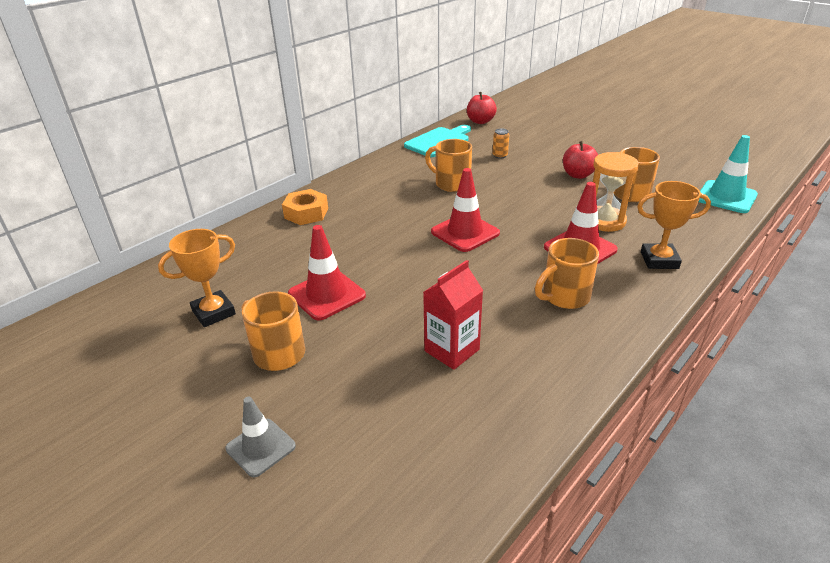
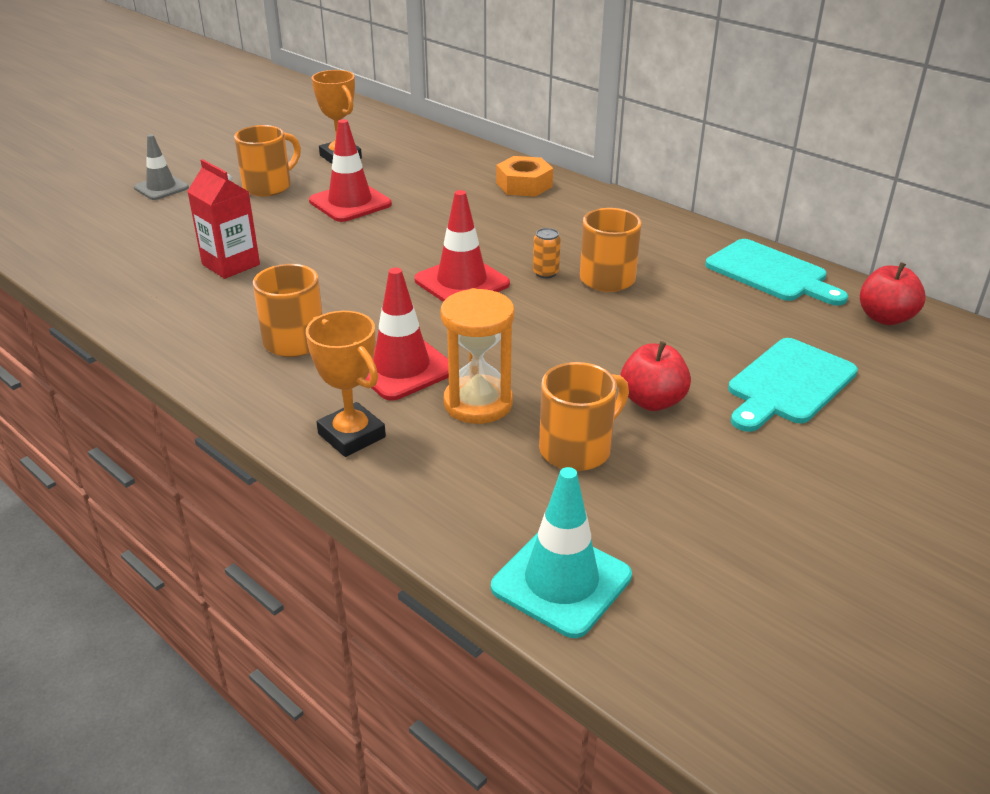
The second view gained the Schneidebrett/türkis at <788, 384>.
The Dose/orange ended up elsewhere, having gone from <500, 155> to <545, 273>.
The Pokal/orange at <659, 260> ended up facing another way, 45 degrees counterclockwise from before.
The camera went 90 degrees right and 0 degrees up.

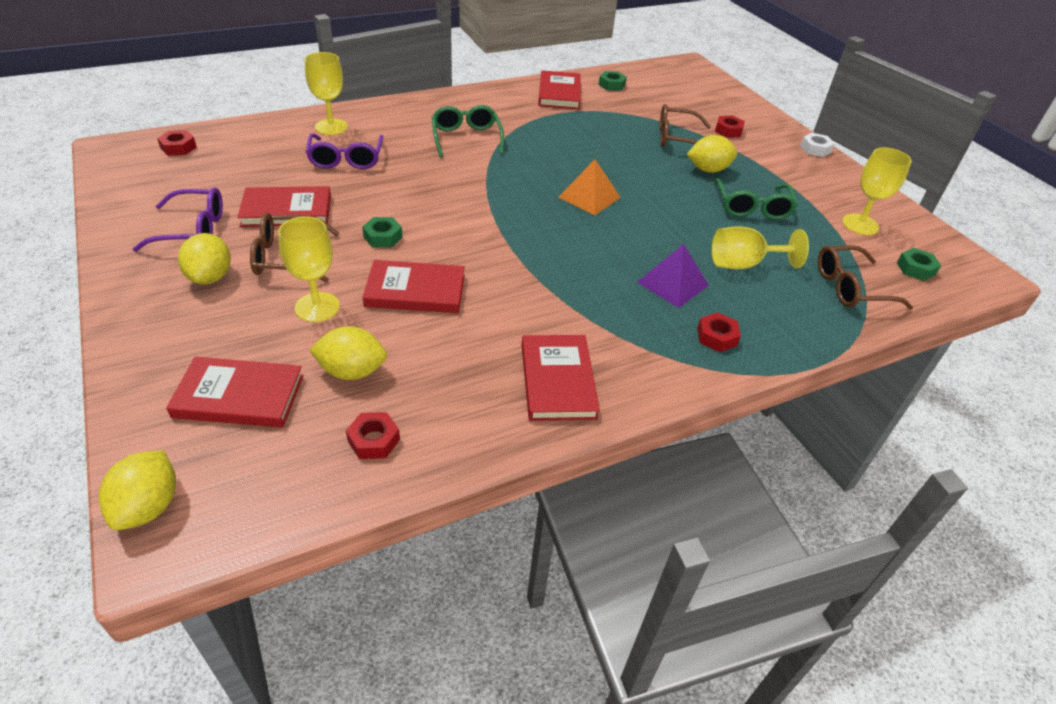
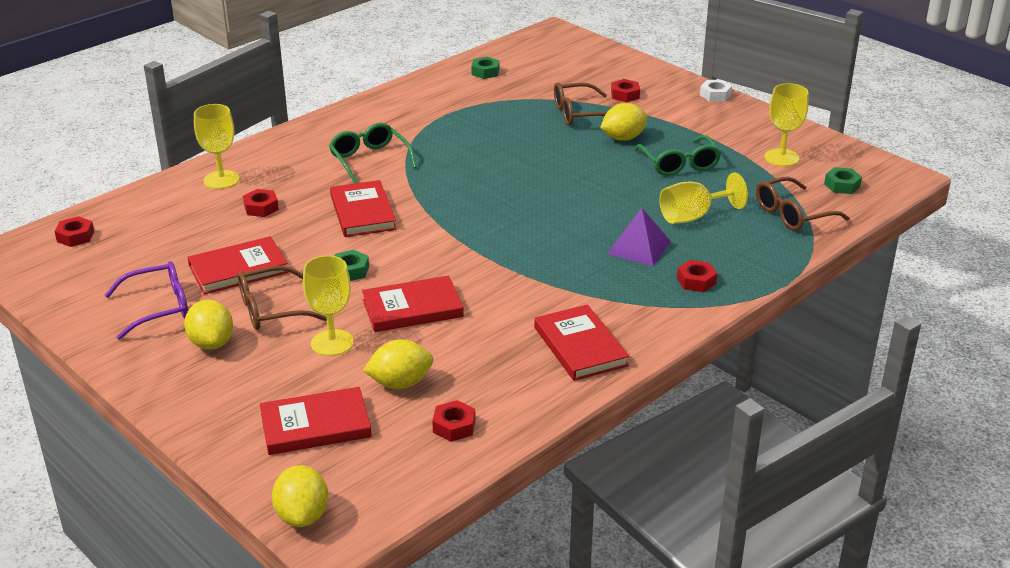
The second view lost the Pyramide/orange at <589, 197>.
The Buch/rot ended up elsewhere, having gone from <559, 93> to <362, 212>.
Where the Brille/lila stood at <346, 159>, the Sechskantmutter/rot came to stand at <261, 208>.
The camera went 15 degrees left and 10 degrees down.

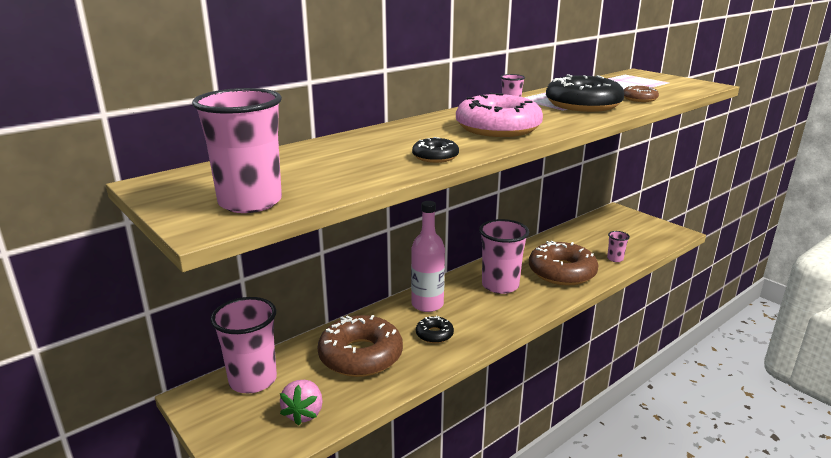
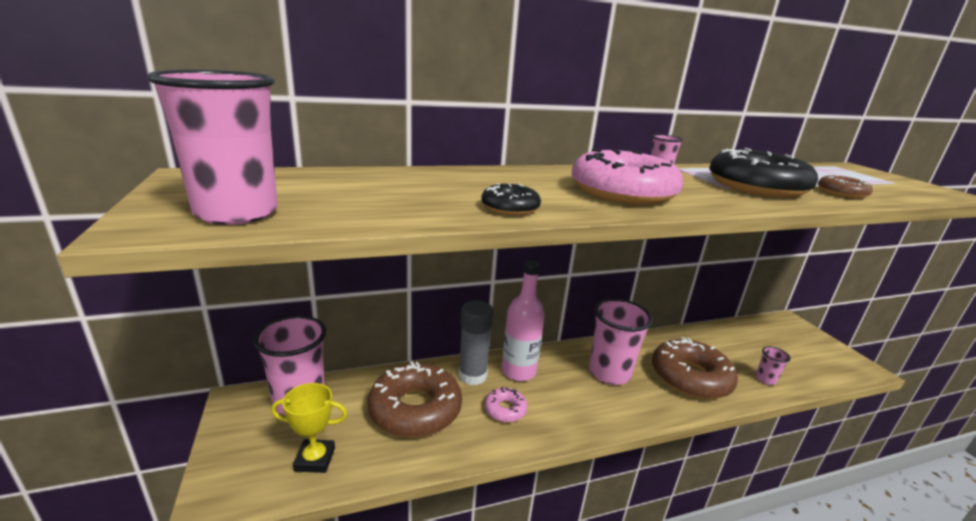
The second view gained the Klebestift/grau at <472, 375>.
Where the Erdbeere/rosa stood at <304, 413>, the Pokal/gelb came to stand at <315, 459>.
What was the Donut/schwarz at <434, 334> turned into the Donut/rosa at <505, 409>.
The camera went 20 degrees right and 0 degrees up.

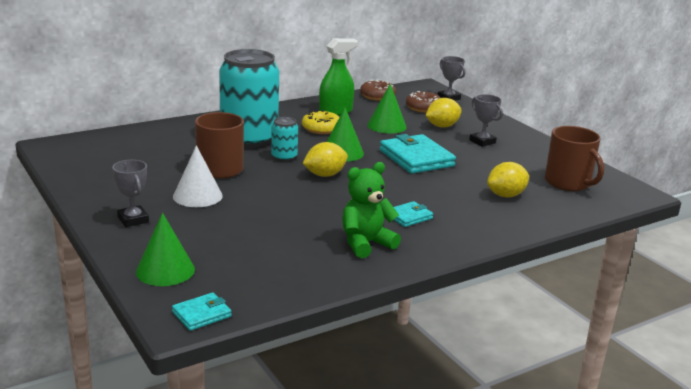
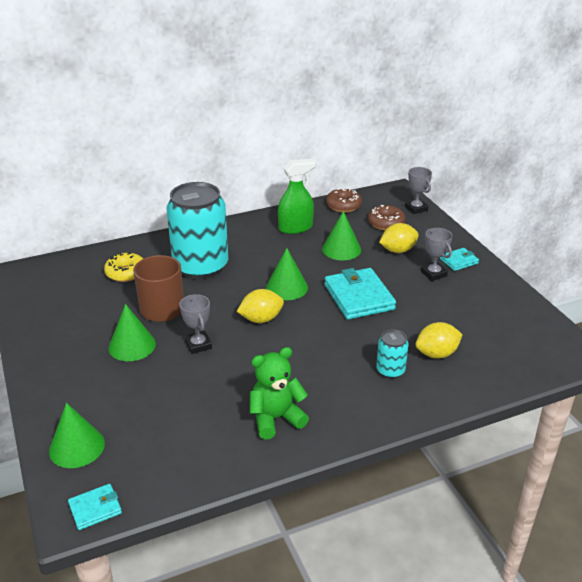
The second view lost the Tasse/braun at <568, 183>.
The Pokal/grau ended up elsewhere, having gone from <133, 219> to <198, 345>.
The Dose/türkis ended up elsewhere, having gone from <284, 157> to <390, 370>.
The Donut/gelb ended up elsewhere, having gone from <321, 129> to <126, 273>.
The Geldbörse/türkis ended up elsewhere, having gone from <409, 217> to <459, 261>.
What was the Kegel/weiß at <197, 196> turned into the Kegel/grün at <132, 345>.
The camera went 10 degrees right and 10 degrees up.

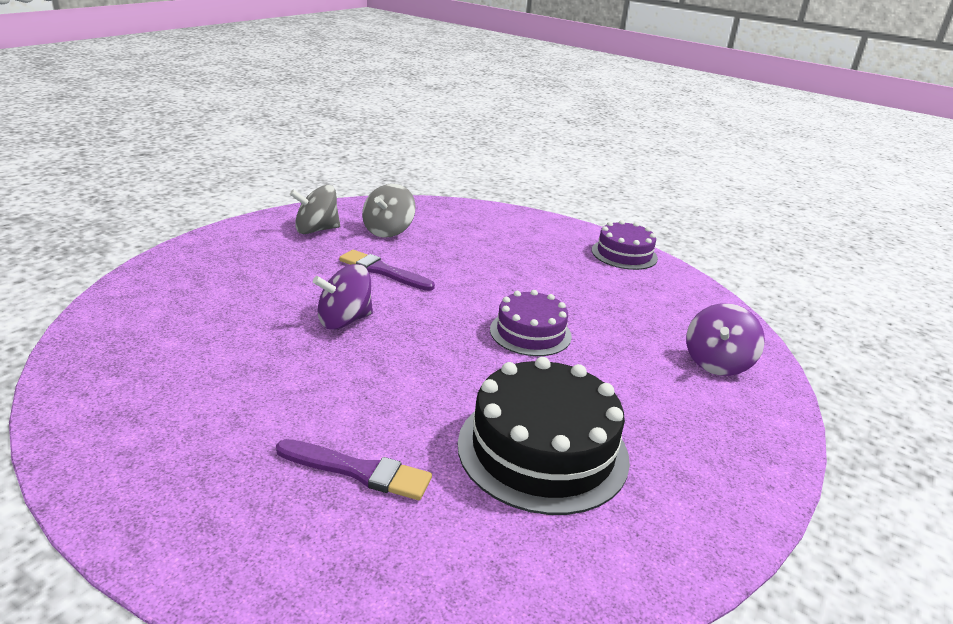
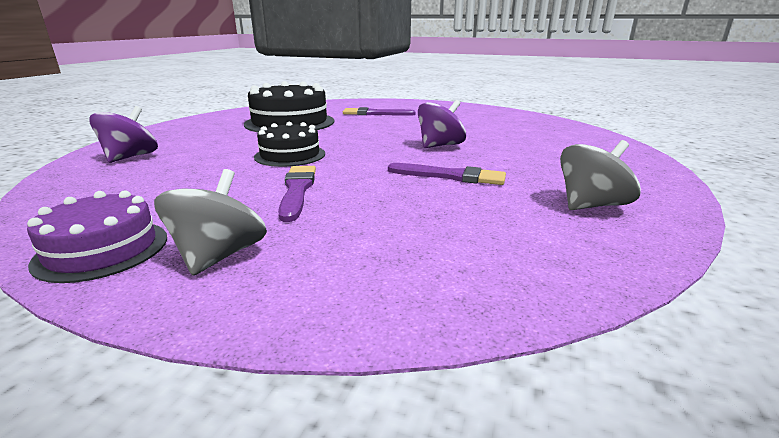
The second view gained the Pinsel/lila at <297, 190>.
The Kreisel/grau ended up elsewhere, having gone from <388, 231> to <219, 256>.
What was the Kuchen/lila at <530, 333> turned into the Kuchen/schwarz at <290, 155>.
The camera went 170 degrees right and 5 degrees down.

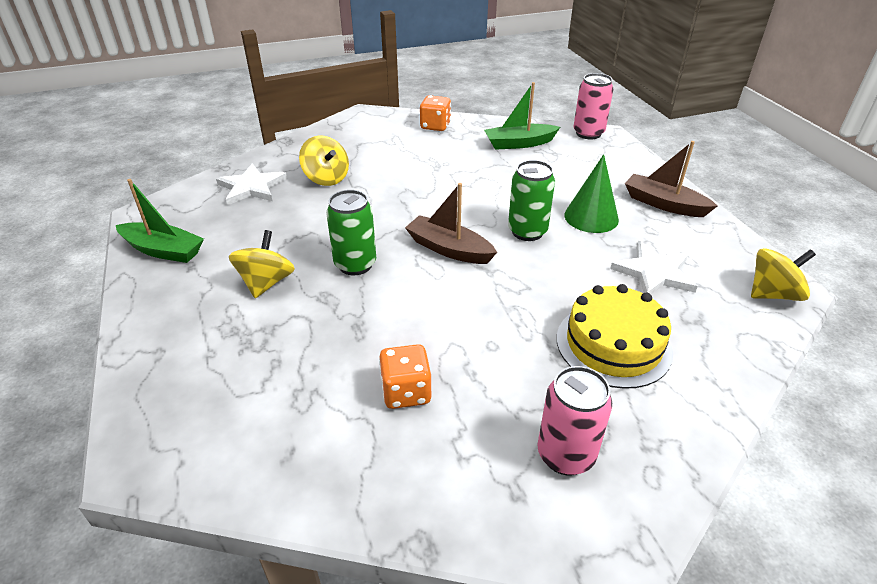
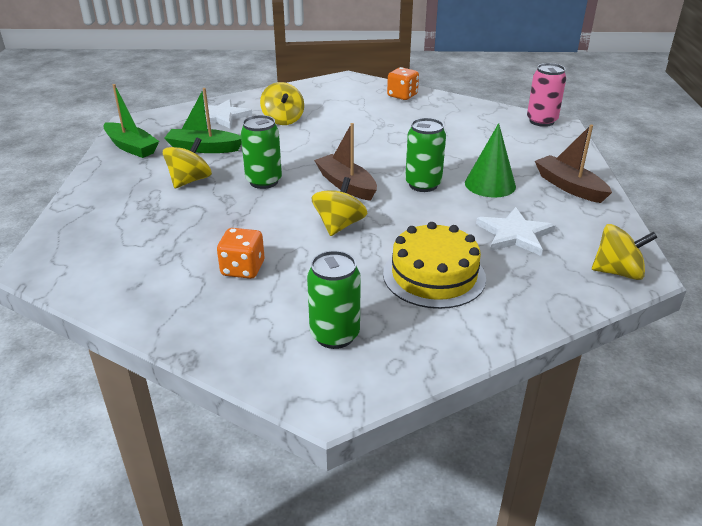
The second view gained the Kreisel/gelb at <339, 225>.
The Boot/grün ended up elsewhere, having gone from <519, 143> to <203, 148>.
What was the Dose/rosa at <565, 455> turned into the Dose/grün at <334, 335>.
The camera went 20 degrees right and 5 degrees down.

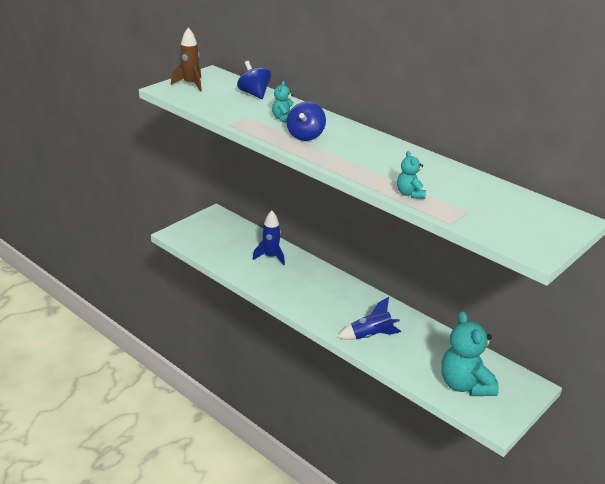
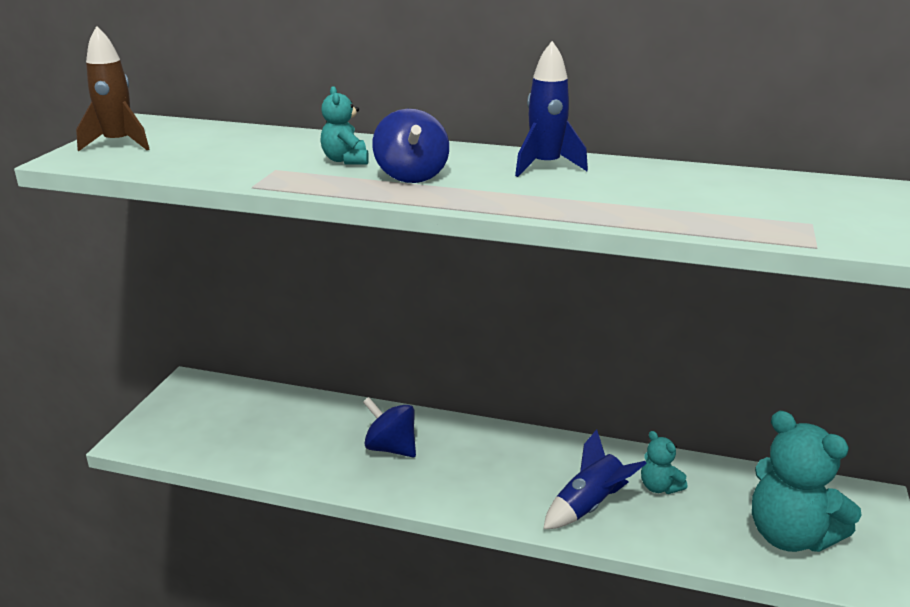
The Kreisel/blau ended up elsewhere, having gone from <254, 94> to <391, 448>.
The Rakete/blau ended up elsewhere, having gone from <271, 257> to <545, 166>.
The Teddybär/türkis ended up elsewhere, having gone from <410, 194> to <659, 487>.
The camera went 25 degrees left and 5 degrees down.

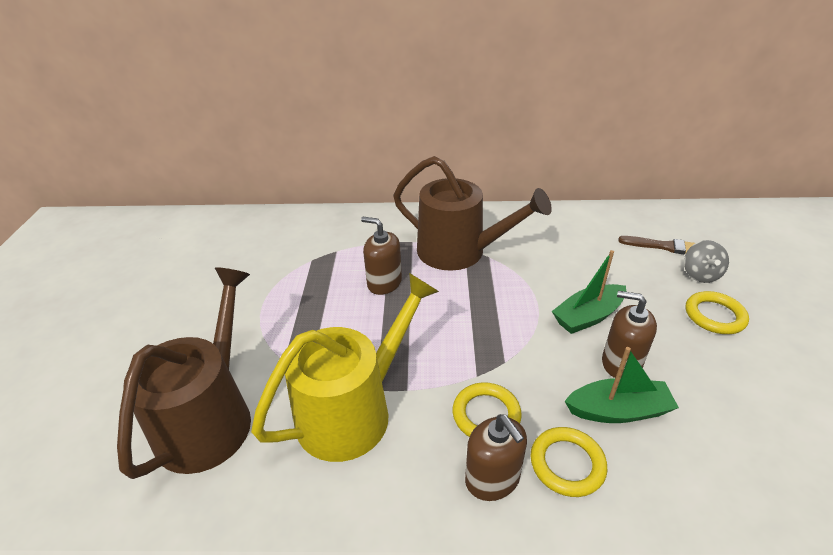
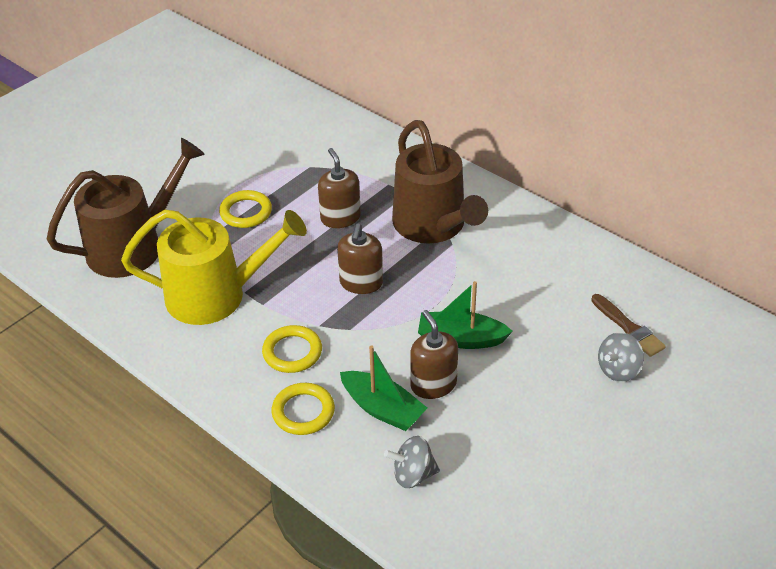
The second view gained the Kreisel/grau at <413, 475>.
The Seifenspender/braun ended up elsewhere, having gone from <492, 478> to <361, 283>.
The Ring/gelb ended up elsewhere, having gone from <714, 316> to <246, 212>.
The camera went 40 degrees right and 5 degrees up.

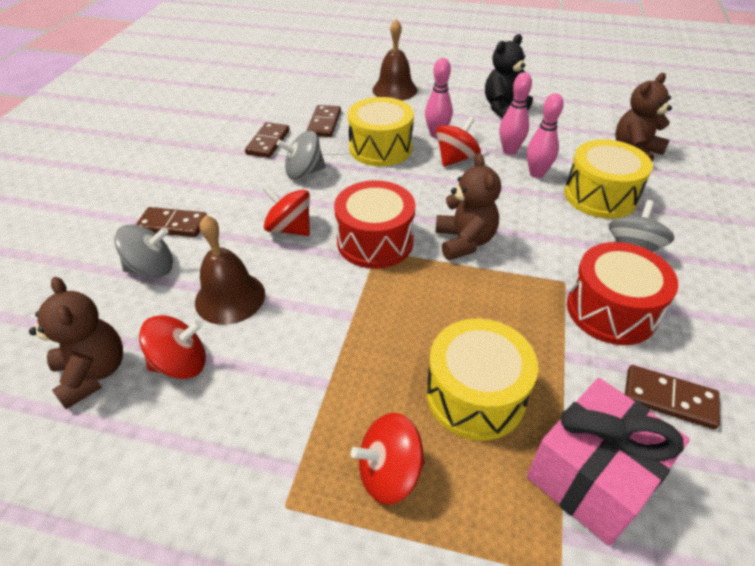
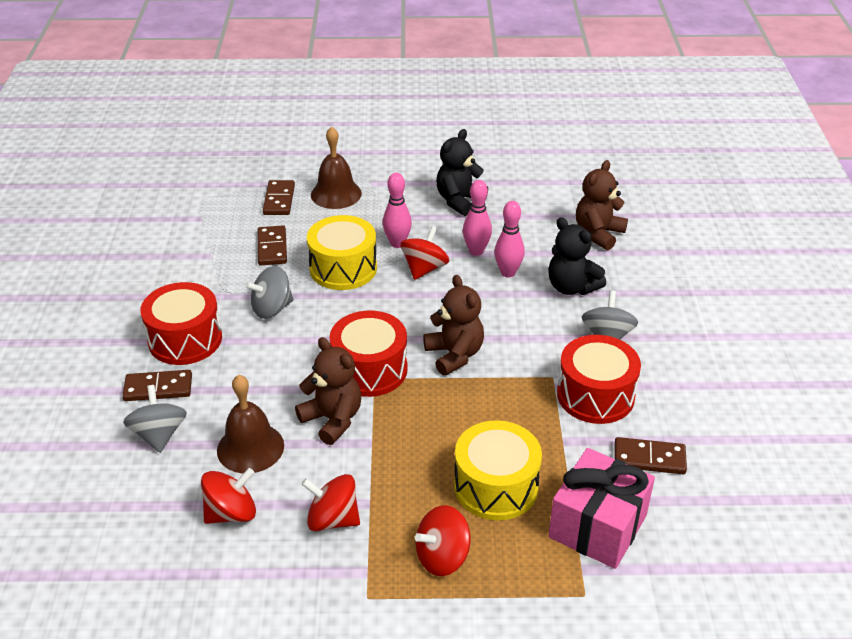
The second view gained the Trommel/rot at <185, 339>.
The Teddybär/braun ended up elsewhere, having gone from <93, 373> to <332, 419>.
The Dominostein/braun ended up elsewhere, having gone from <268, 142> to <279, 200>.
The Kreisel/rot ended up elsewhere, having gone from <289, 229> to <333, 519>.
Where the Trommel/gelb stood at <600, 196>, the Teddybär/schwarz came to stand at <571, 287>.
The Kreisel/grau at <152, 268> ended up facing another way, 75 degrees counterclockwise from before.
The camera went 15 degrees left and 5 degrees down.

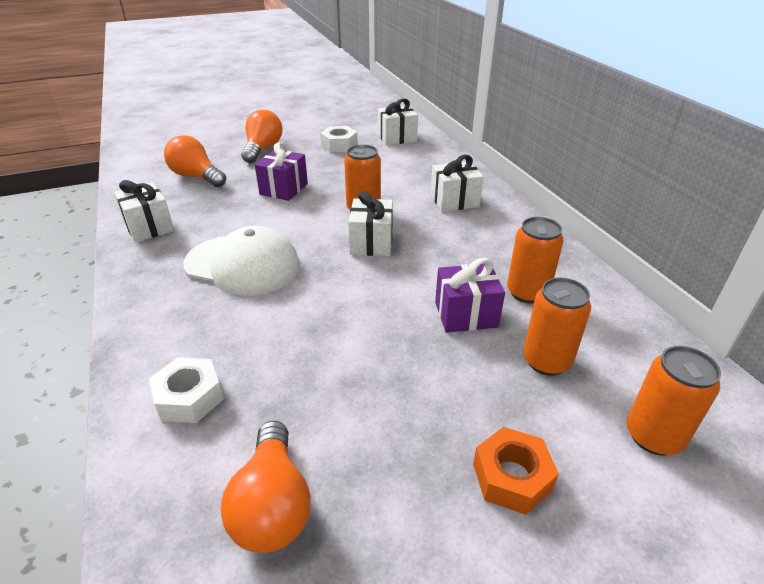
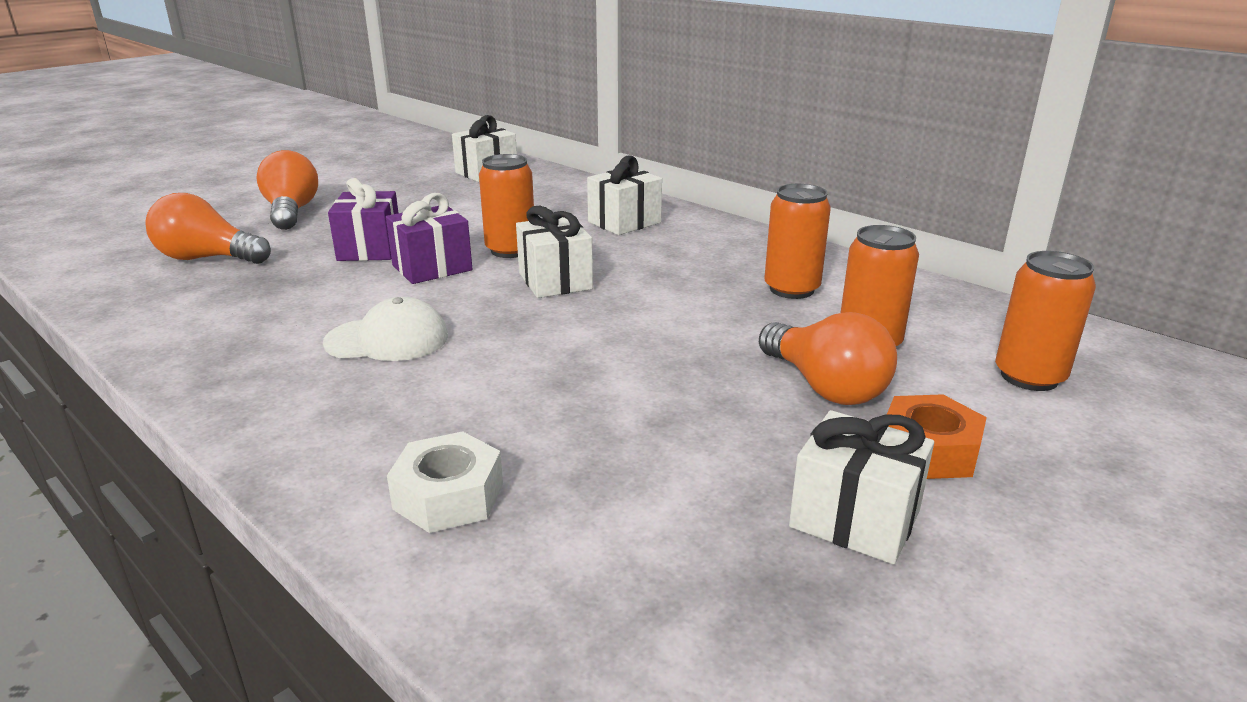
The second view lost the Sechskantmutter/weiß at <339, 145>.
The Geschenk/weiß ended up elsewhere, having gone from <149, 227> to <854, 519>.
The Glühbirne/orange ended up elsewhere, having gone from <272, 505> to <825, 387>.
The Geschenk/lila ended up elsewhere, having gone from <466, 314> to <432, 268>.
The size of the Kappe/weiß at <243, 265> changed by a factor of 0.65.
The camera went 25 degrees left and 10 degrees down.

